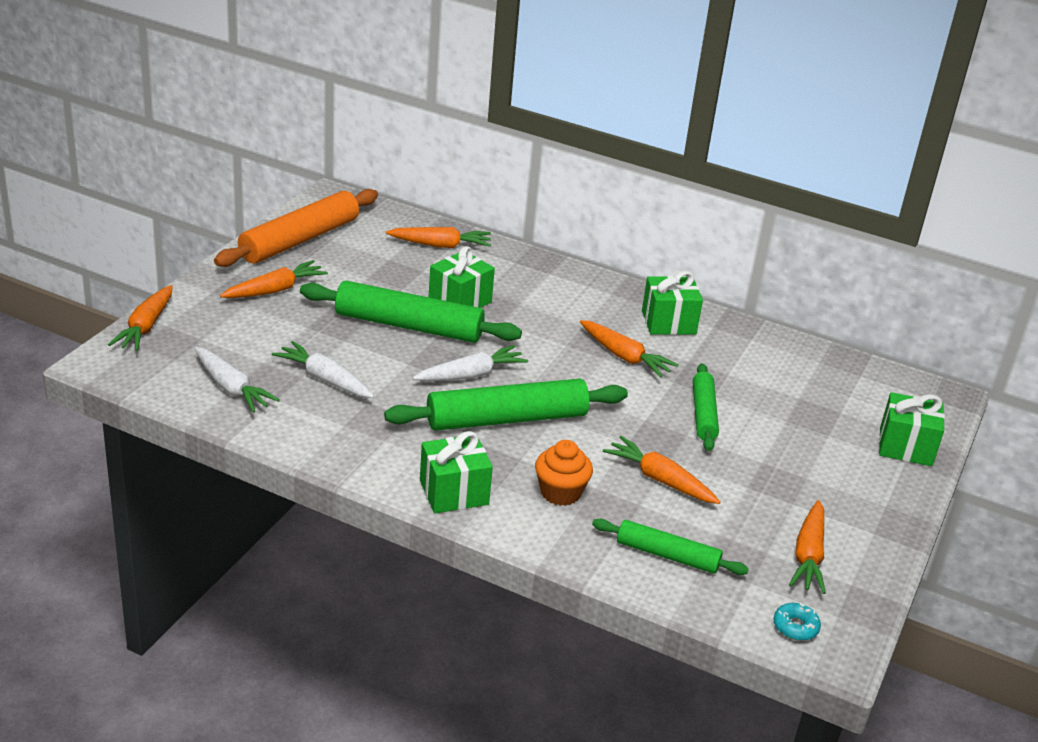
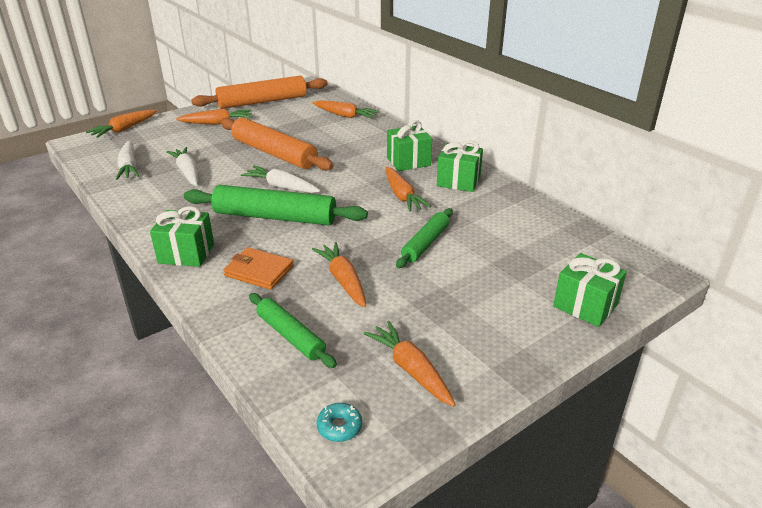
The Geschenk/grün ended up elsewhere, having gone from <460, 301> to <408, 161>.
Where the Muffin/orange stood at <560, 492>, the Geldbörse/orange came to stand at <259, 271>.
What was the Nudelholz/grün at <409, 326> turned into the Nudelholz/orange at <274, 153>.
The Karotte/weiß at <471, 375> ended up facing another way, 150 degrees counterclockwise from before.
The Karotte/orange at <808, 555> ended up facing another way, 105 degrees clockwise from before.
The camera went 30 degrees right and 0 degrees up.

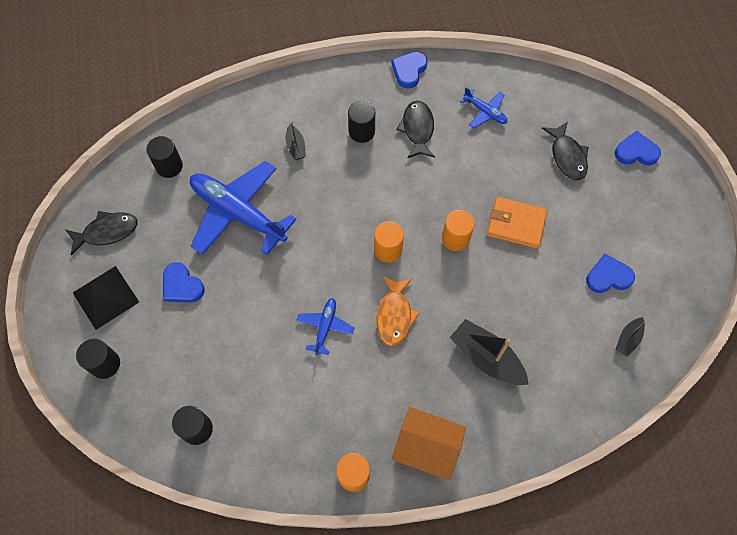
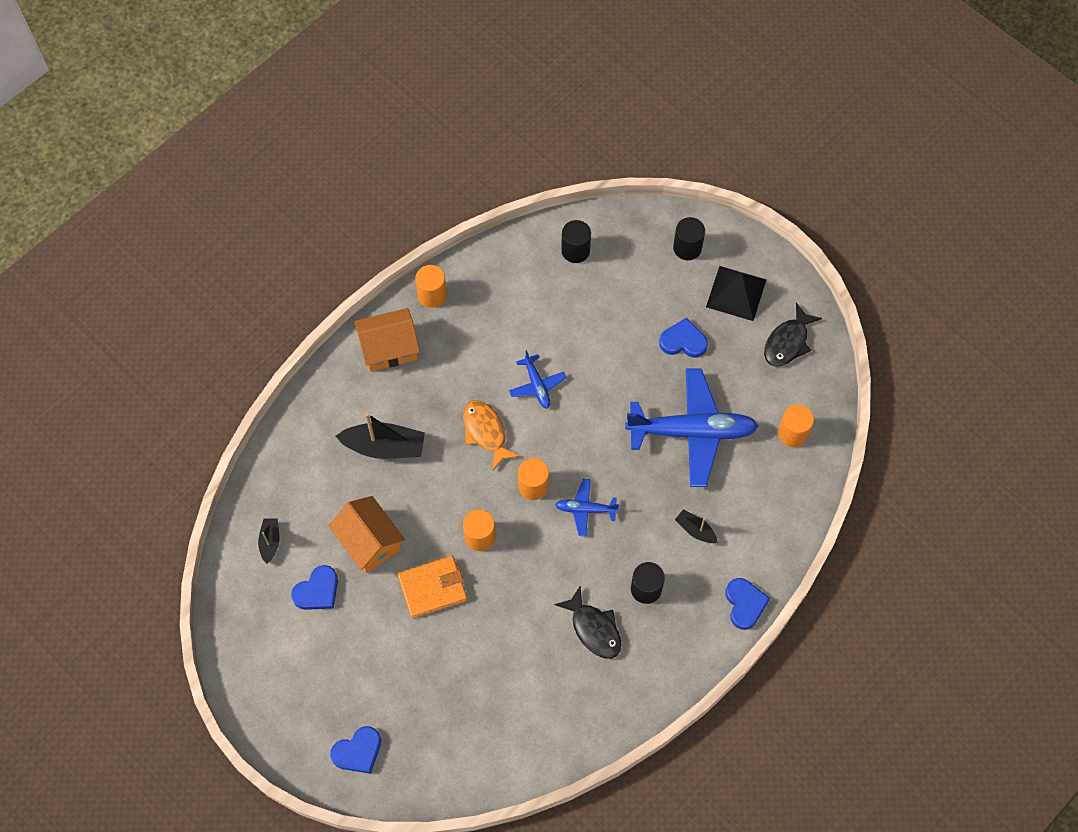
The second view lost the Fisch/schwarz at <567, 156>.
The second view gained the Haus/orange at <369, 541>.
The Herz/blau ended up elsewhere, having gone from <409, 71> to <745, 604>.
The Flugzeug/blau ended up elsewhere, having gone from <485, 112> to <585, 509>.
What was the Vollzylinder/schwarz at <169, 166> turned into the Vollzylinder/orange at <792, 433>.
The camera went 145 degrees right and 0 degrees up.

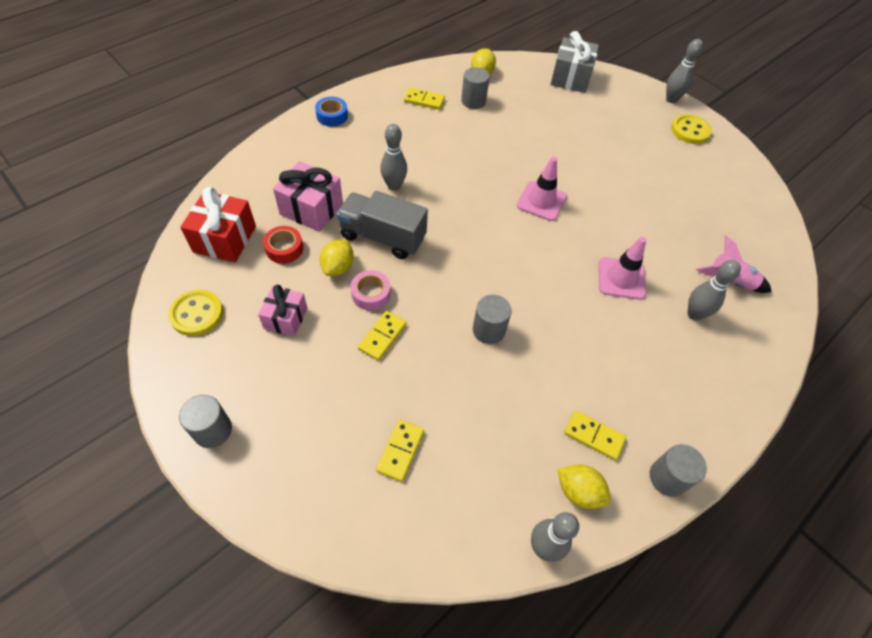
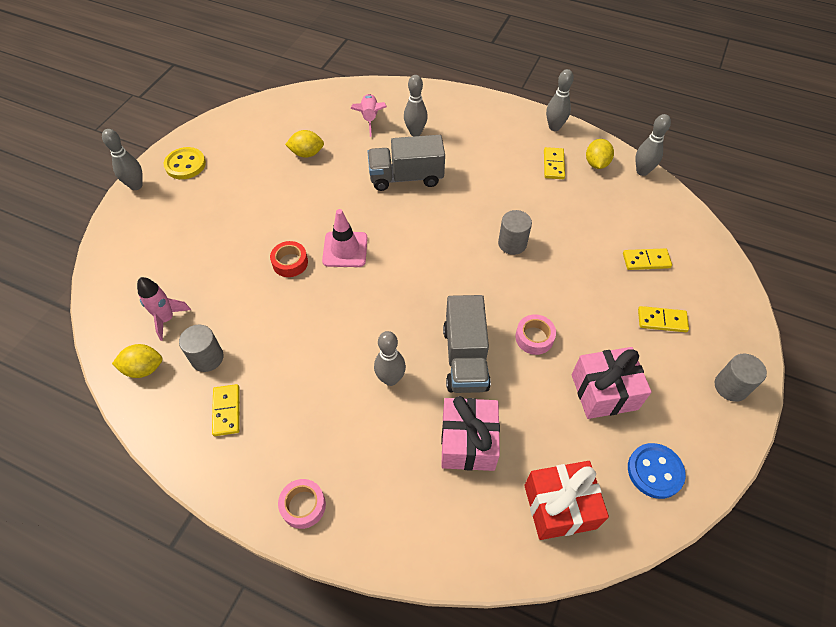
The second view lost the Geschenk/grau at <570, 78>.
The second view gained the Rakete/rosa at <167, 319>.
The Klebeband/rot ended up elsewhere, having gone from <284, 248> to <290, 263>.
The Zitrone/gelb ended up elsewhere, having gone from <338, 267> to <307, 153>.
The Dominostein/gelb ended up elsewhere, having gone from <382, 336> to <662, 320>.
Where the Leitkegel/rosa stood at <621, 278>, the Lastwagen/grau came to stand at <406, 177>.
Where the Vollzylinder/grau stood at <667, 477>, the Bowlingkegel/grau came to stand at <554, 127>.
What was the Knopf/gelb at <197, 314> turned into the Knopf/blau at <655, 471>.
What was the Klebeband/blau at <332, 116> turned into the Klebeband/rosa at <303, 505>.
The size of the Geschenk/rosa at <285, 318> changed by a factor of 1.52.
The camera went 110 degrees left and 0 degrees up.

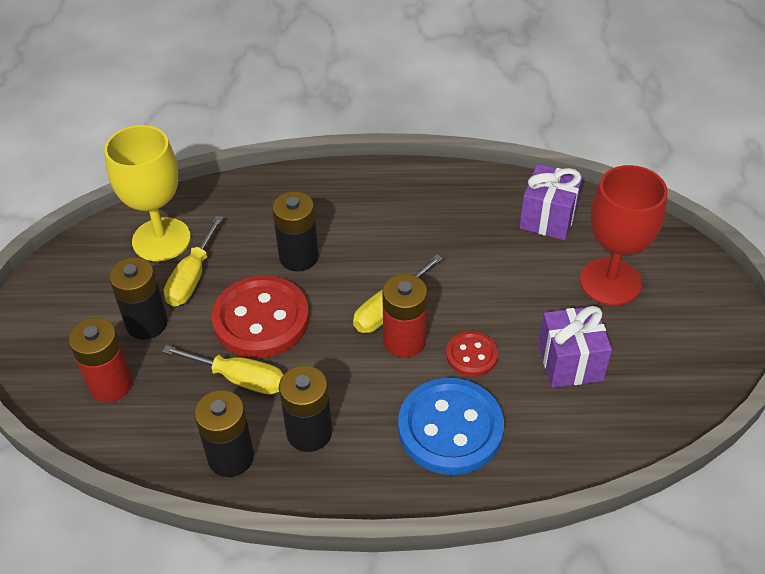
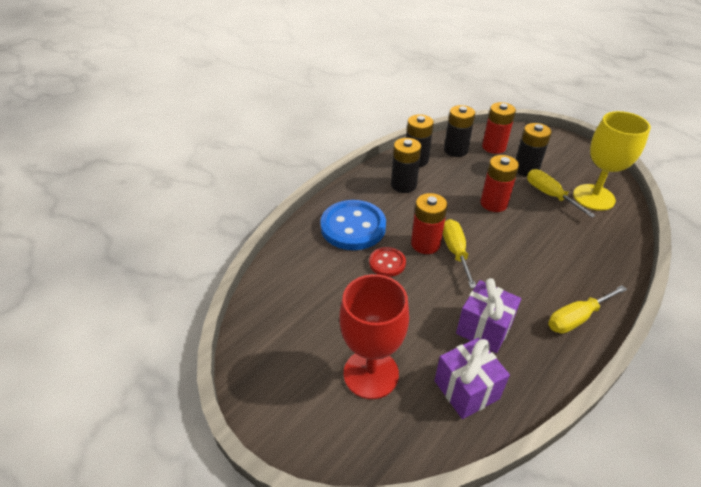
The Schraubenzieher/gelb ended up elsewhere, having gone from <239, 379> to <576, 318>.
The Batterie/schwarz ended up elsewhere, having gone from <299, 257> to <455, 150>.
The Geschenk/lila ended up elsewhere, having gone from <570, 362> to <484, 328>.
Where the Knopf/rot stood at <261, 319>, the Batterie/rot came to stand at <493, 203>.
The camera went 130 degrees right and 5 degrees down.

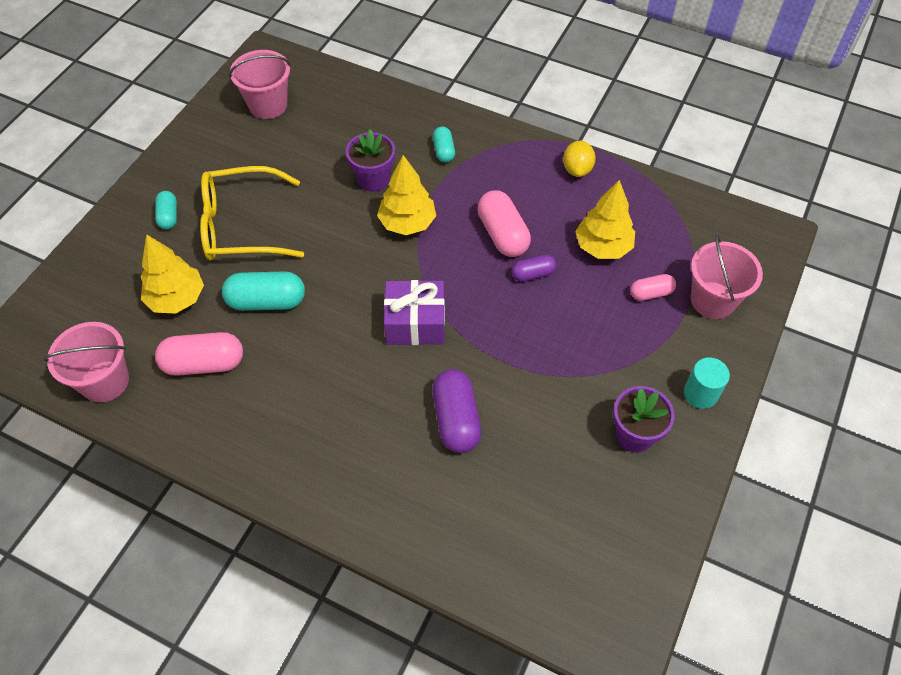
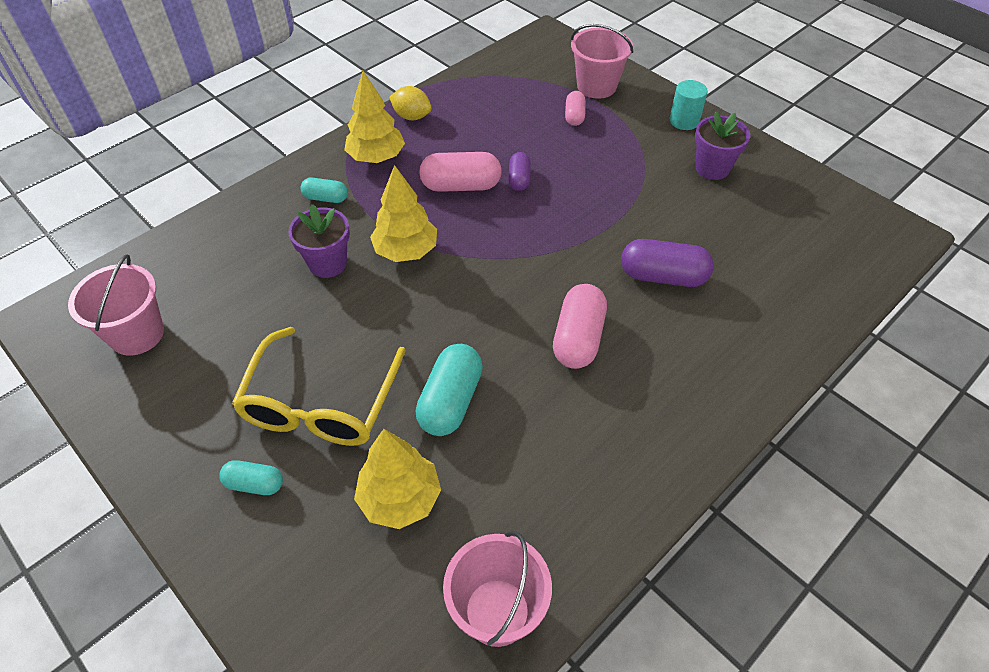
The second view lost the Geschenk/lila at <415, 323>.
The Kapsel/rosa ended up elsewhere, having gone from <204, 363> to <578, 338>.
The Baum/gelb ended up elsewhere, having gone from <603, 246> to <376, 157>.
The camera went 70 degrees left and 5 degrees down.

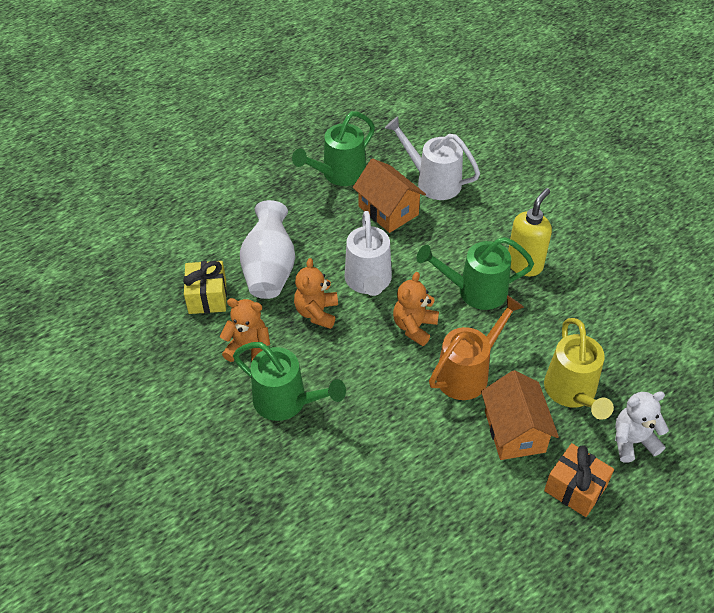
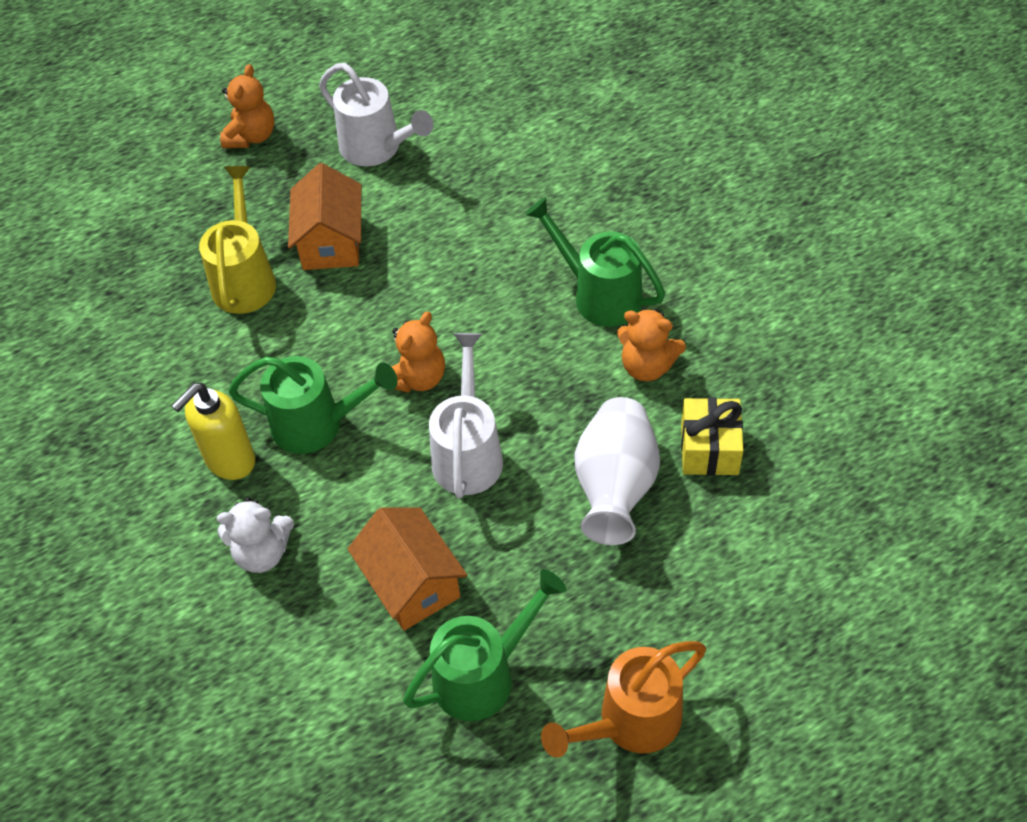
The second view lost the Geschenk/orange at <575, 488>.
The Teddybär/orange ended up elsewhere, having gone from <317, 312> to <251, 136>.
The Gießkanne/weiß ended up elsewhere, having gone from <432, 181> to <377, 149>.
The Gießkanne/orange ended up elsewhere, having gone from <468, 372> to <629, 722>.
The Teddybär/weiß ended up elsewhere, having gone from <633, 441> to <262, 552>.
The camera went 170 degrees left and 5 degrees up.

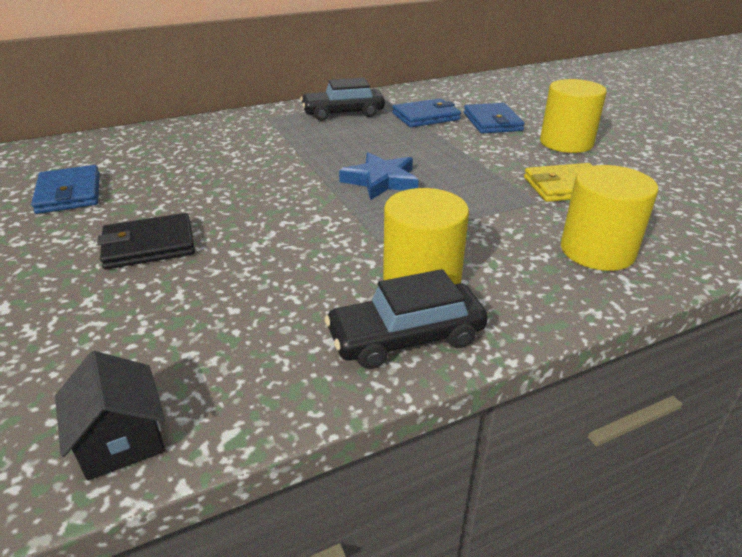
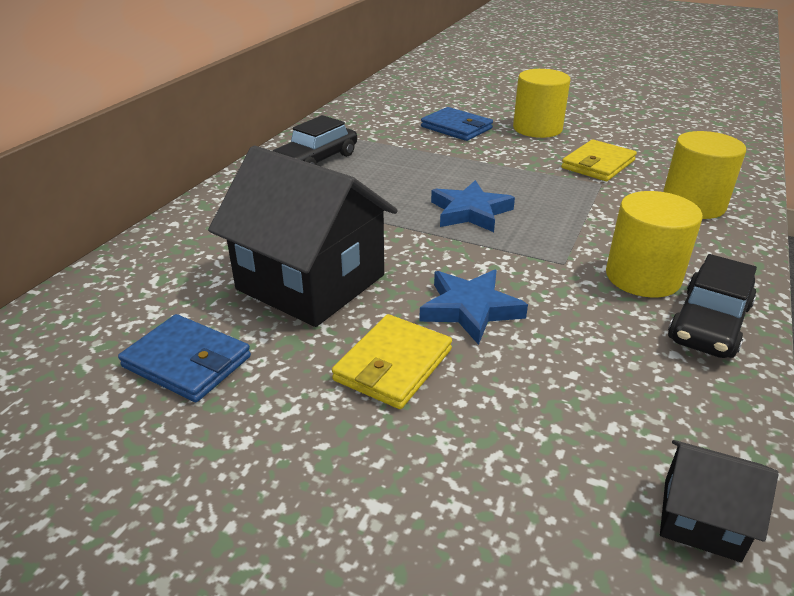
The second view lost the Geldbörse/blau at <426, 116>.
The second view gained the Haus/schwarz at <311, 282>.
The second view gained the Stern/blau at <470, 309>.
What was the Geldbörse/schwarz at <149, 245> turned into the Geldbörse/gelb at <393, 365>.
The camera went 40 degrees left and 0 degrees up.

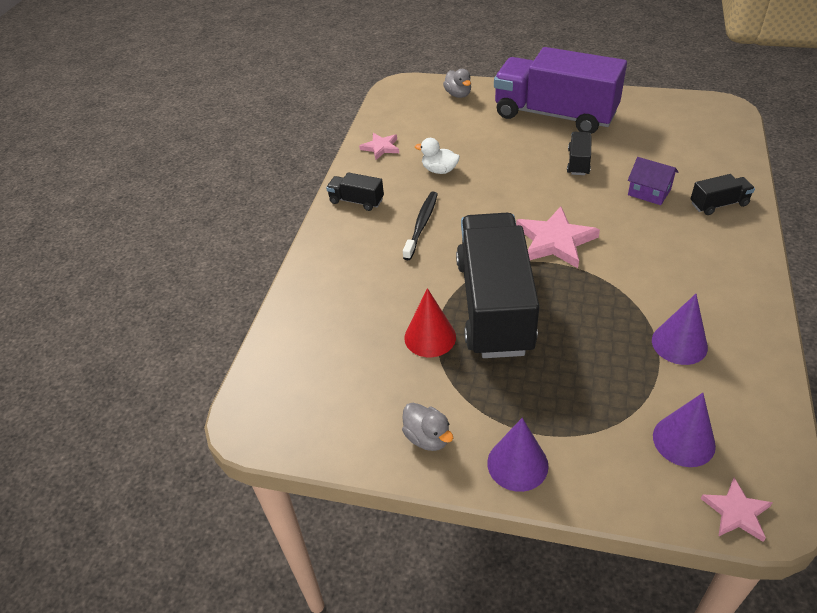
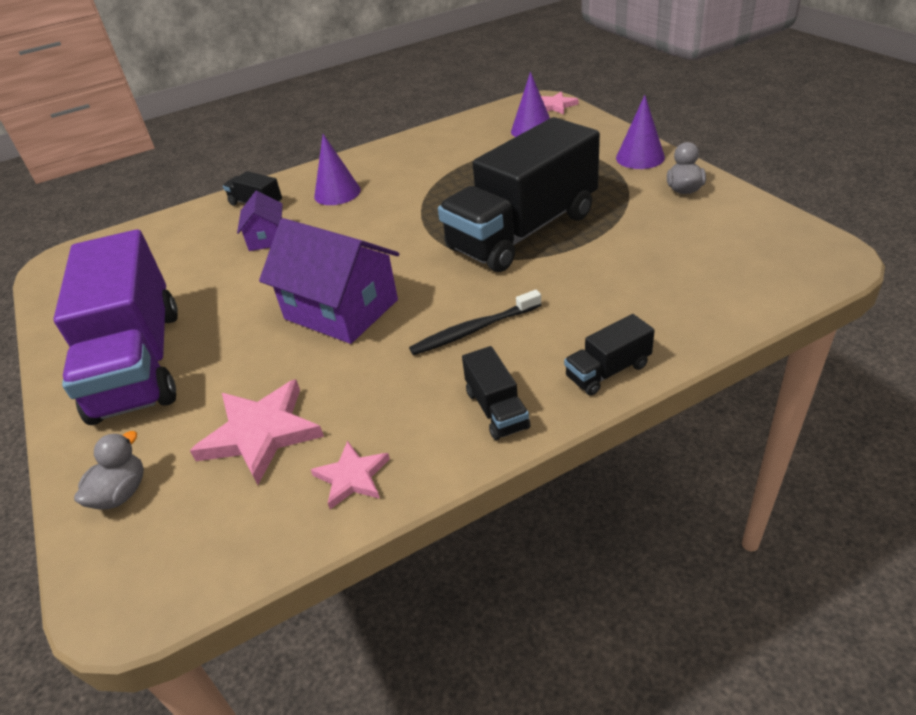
The second view lost the Kegel/rot at <430, 337>.
The second view lost the Ente/weiß at <439, 170>.
The second view gained the Haus/lila at <341, 309>.
The Stern/rosa ended up elsewhere, having gone from <555, 241> to <261, 433>.
The Lastwagen/schwarz ended up elsewhere, having gone from <578, 162> to <607, 371>.
The Kegel/lila ended up elsewhere, having gone from <679, 343> to <337, 193>.
The camera went 130 degrees left and 5 degrees down.

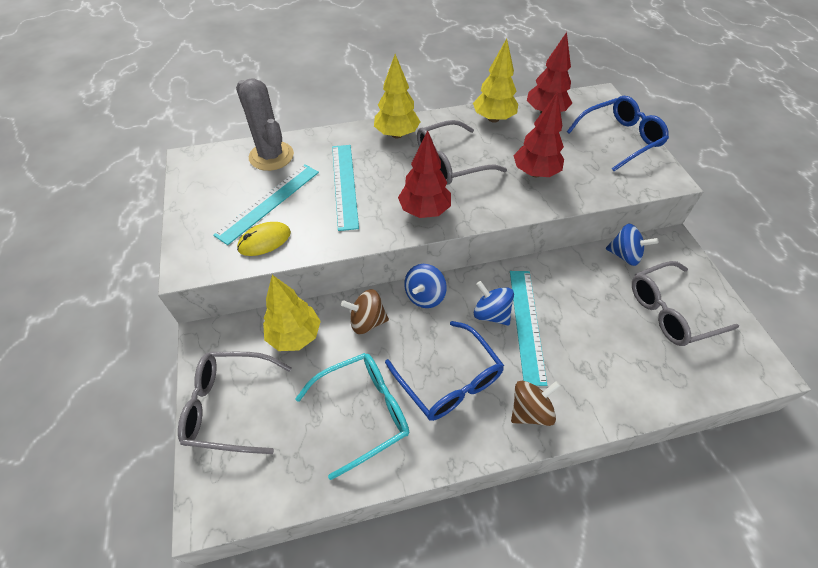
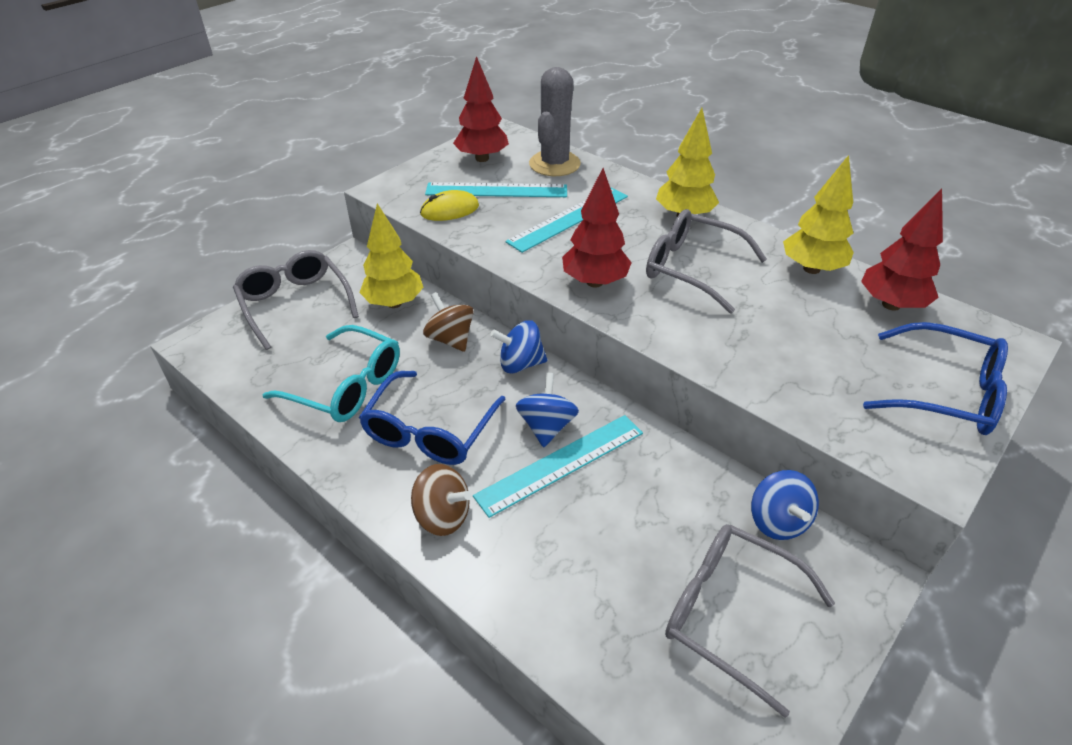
The Baum/rot ended up elsewhere, having gone from <535, 173> to <482, 158>.
The Computermaus/gelb at <264, 241> ended up facing another way, 45 degrees counterclockwise from before.
The camera went 55 degrees right and 10 degrees down.

